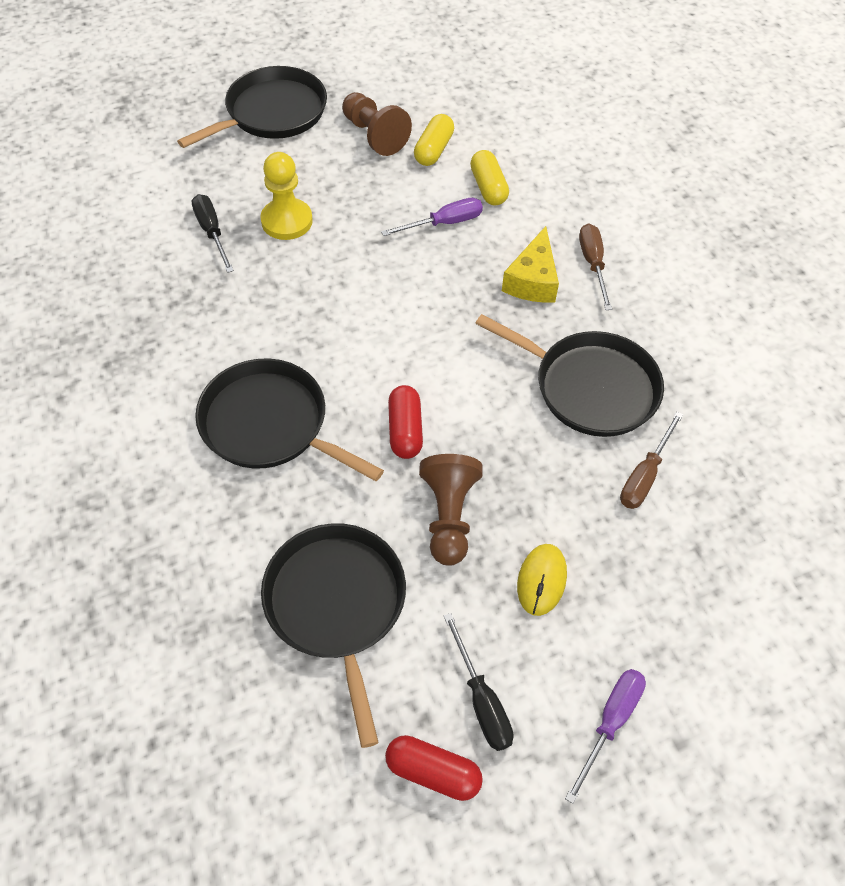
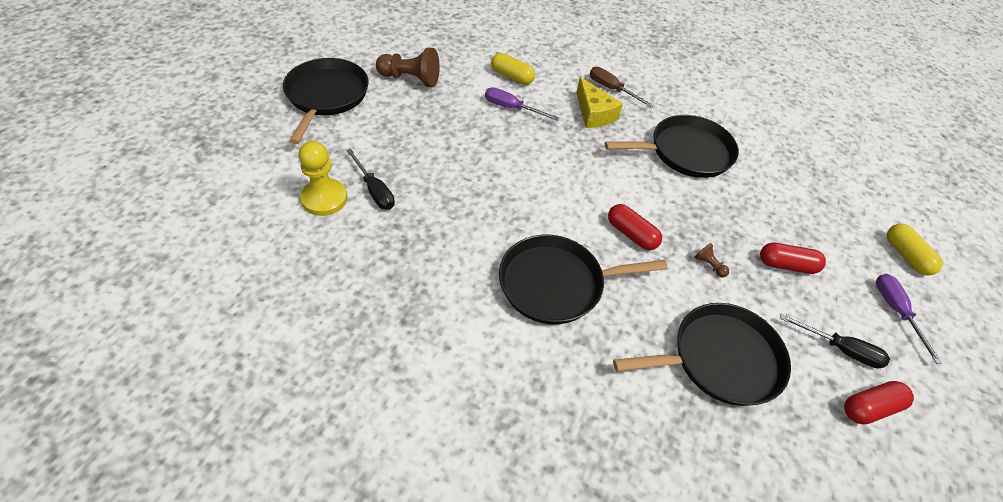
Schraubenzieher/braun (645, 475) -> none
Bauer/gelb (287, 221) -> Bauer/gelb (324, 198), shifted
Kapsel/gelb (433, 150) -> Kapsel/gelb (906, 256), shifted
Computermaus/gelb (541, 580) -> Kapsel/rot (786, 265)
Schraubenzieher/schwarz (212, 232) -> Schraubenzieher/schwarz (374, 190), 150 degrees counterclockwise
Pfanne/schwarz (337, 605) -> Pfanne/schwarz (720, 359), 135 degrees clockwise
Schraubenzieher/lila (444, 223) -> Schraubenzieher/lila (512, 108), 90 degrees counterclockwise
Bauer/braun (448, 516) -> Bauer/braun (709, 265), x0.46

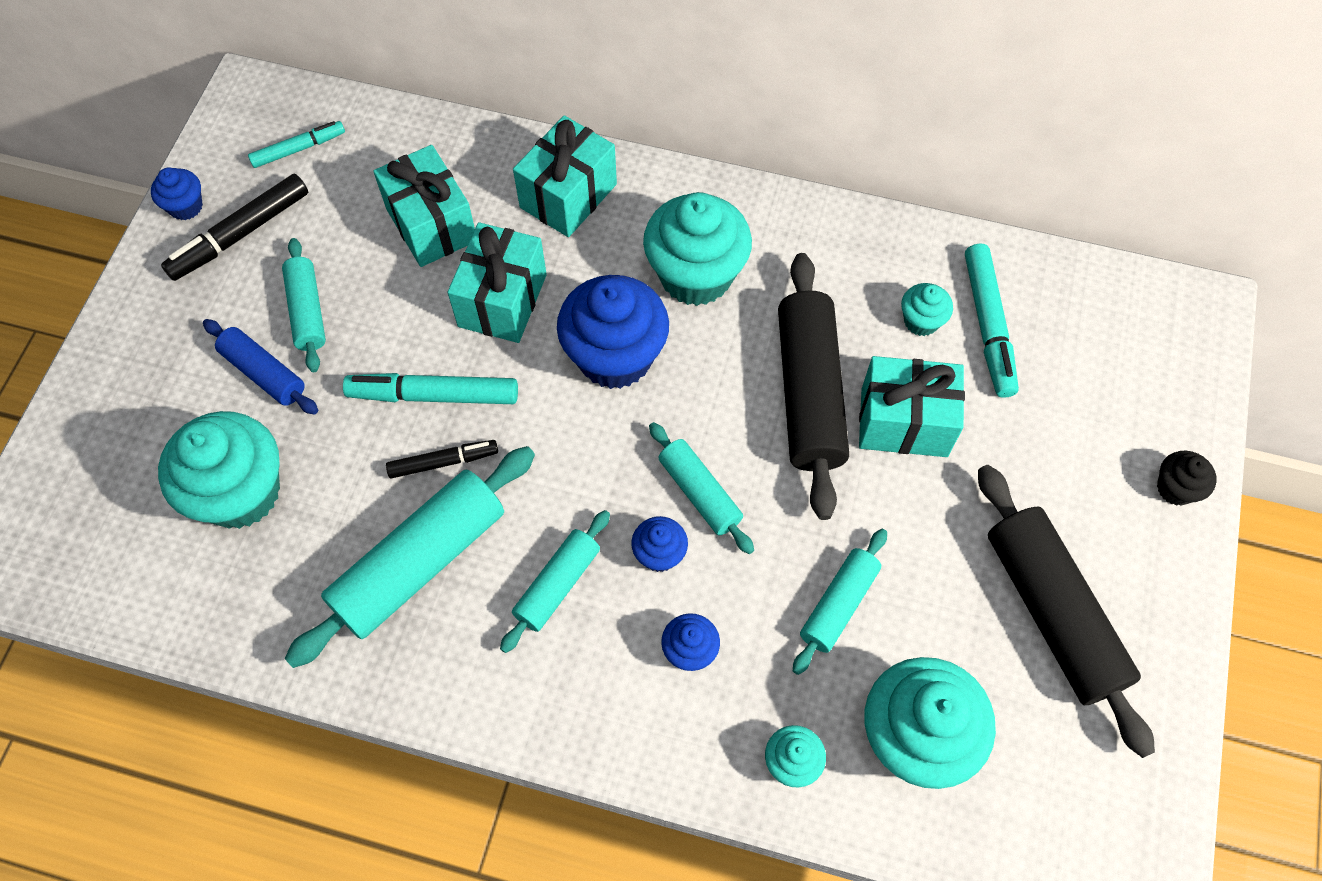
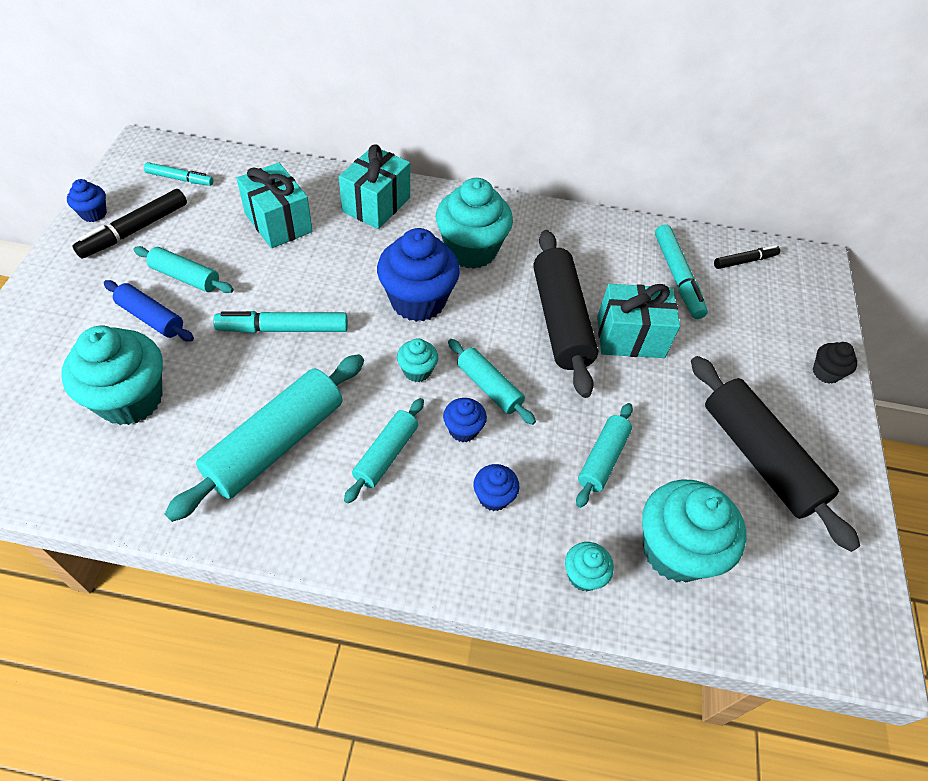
Geschenk/türkis (502, 300) -> none
Filzstift/schwarz (443, 462) -> Filzstift/schwarz (745, 261), shifted
Muffin/türkis (921, 321) -> Muffin/türkis (417, 371), shifted
Filzstift/türkis (299, 149) -> Filzstift/türkis (180, 179), 45 degrees clockwise
Nudelholz/türkis (307, 311) -> Nudelholz/türkis (185, 277), 45 degrees counterclockwise

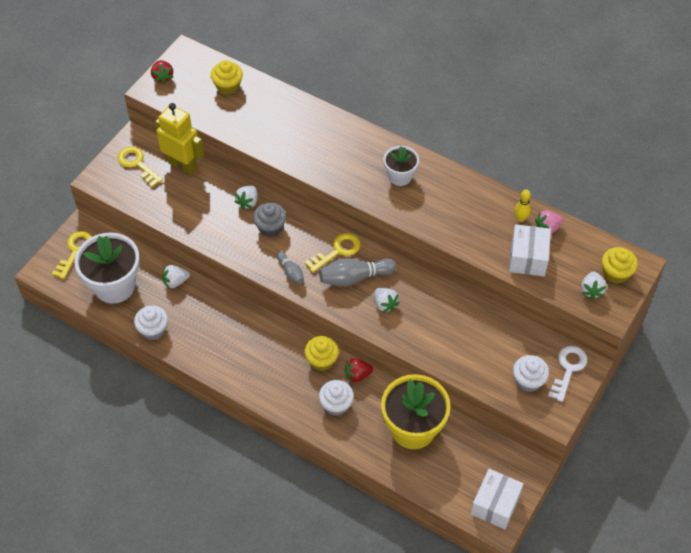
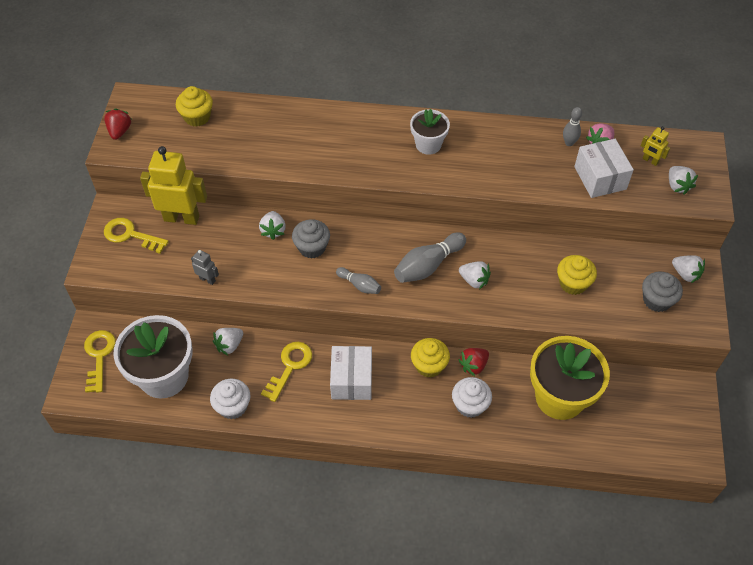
none -> Roboter/grau (207, 279)
none -> Roboter/gelb (650, 161)
Schlüssel/gelb (337, 251) -> Schlüssel/gelb (290, 367), shifted
Schachtel/weiß (495, 504) -> Schachtel/weiß (351, 380), shifted
Muffin/gelb (616, 273) -> Muffin/gelb (573, 283), shifted
Schlüssel/weiß (568, 369) -> Erdbeere/weiß (685, 274)
Muffin/weiß (528, 381) -> Muffin/grau (657, 300)
Bowlingkegel/gelb (520, 218) -> Bowlingkegel/grau (569, 143)
Erdbeere/rot (162, 77) -> Erdbeere/rot (120, 131), 135 degrees counterclockwise

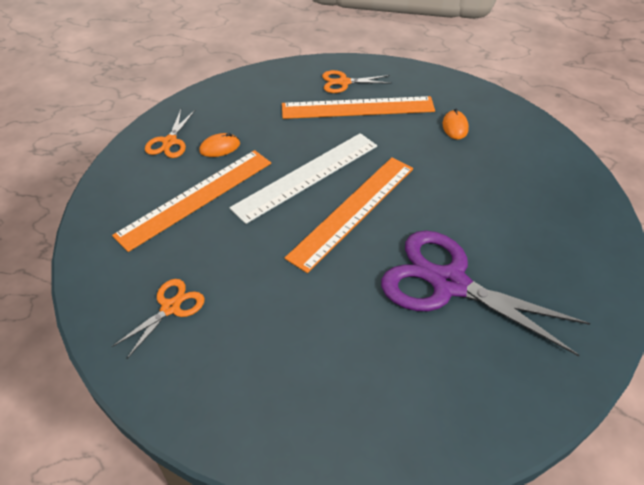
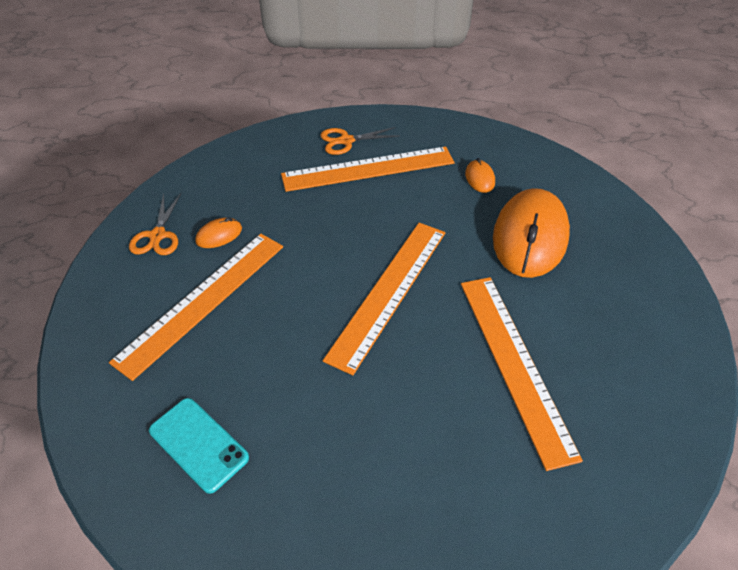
Lineal/weiß (306, 176) -> none
none -> Computermaus/orange (530, 237)
Schere/orange (170, 307) -> Handy/türkis (198, 444)
Schere/lila (449, 283) -> Lineal/orange (514, 363)

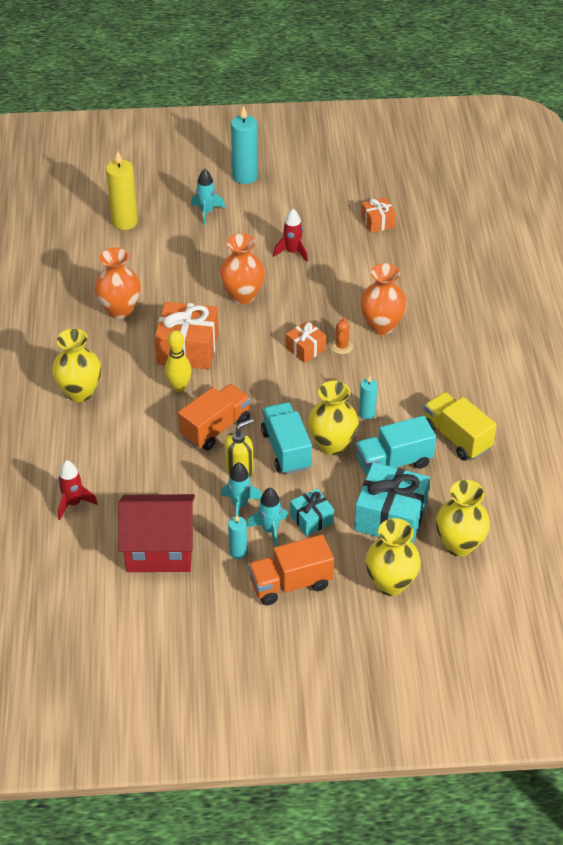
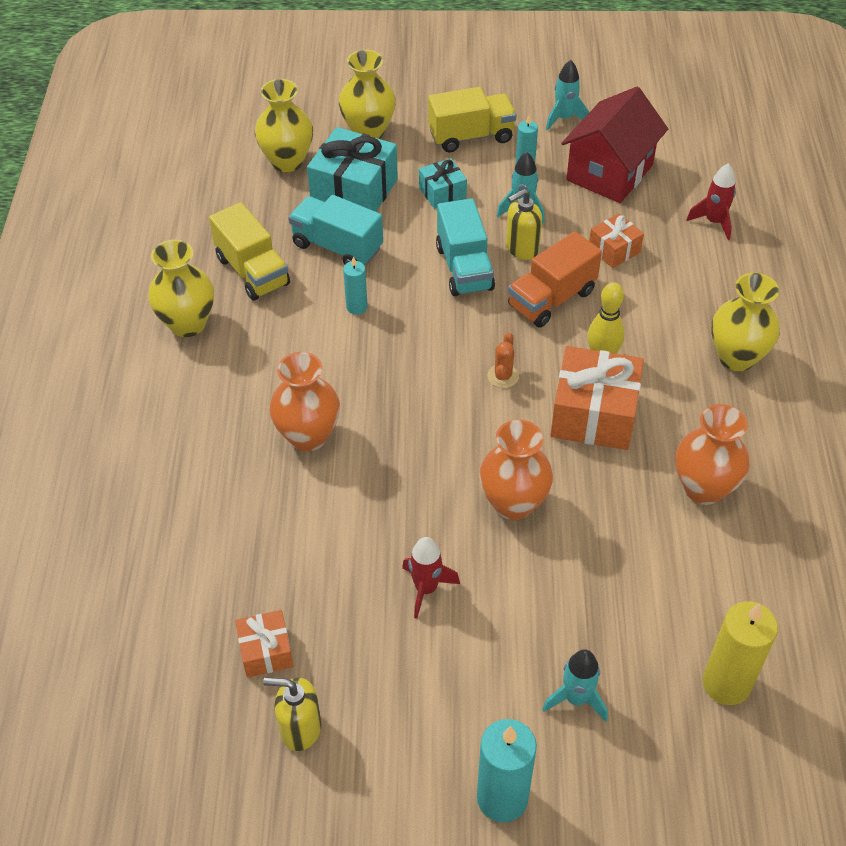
none -> Seifenspender/gelb (300, 728)
Rakete/türkis (270, 530) -> Rakete/türkis (564, 118), shifted
Geschenk/orange (305, 349) -> Geschenk/orange (614, 250), shifted
Vase/gelb (332, 444) -> Vase/gelb (188, 324), shifted
Kaktus/orange (341, 346) -> Kaktus/orange (503, 376), shifted
Lastwagen/orange (290, 583) -> Lastwagen/gelb (471, 136)
Haus/rot (160, 549) -> Haus/rot (609, 172), 60 degrees counterclockwise
Lastwagen/türkis (393, 462) -> Lastwagen/türkis (337, 247), 135 degrees counterclockwise

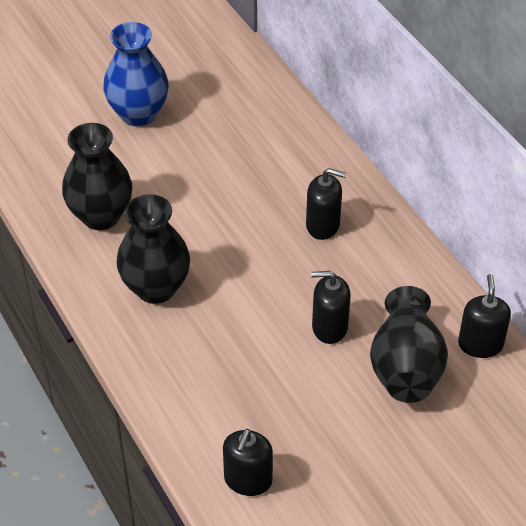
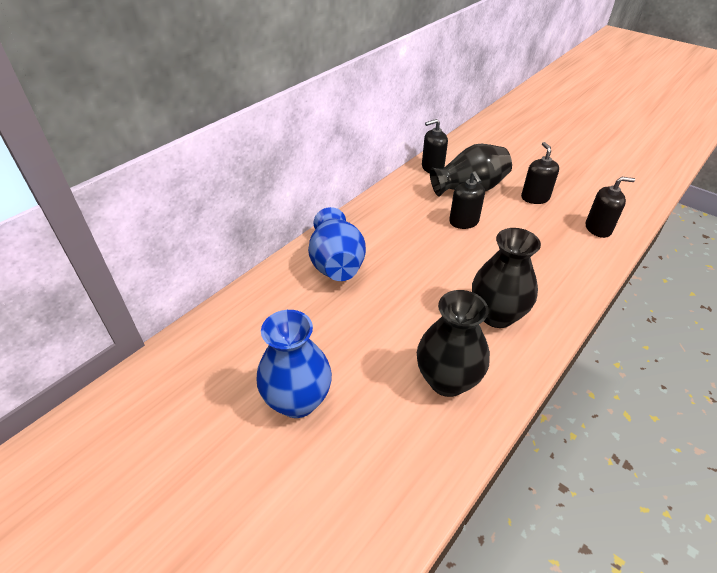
none -> Vase/blau (336, 264)
Seifenspender/schwarz (323, 225) -> Seifenspender/schwarz (535, 198), shifted

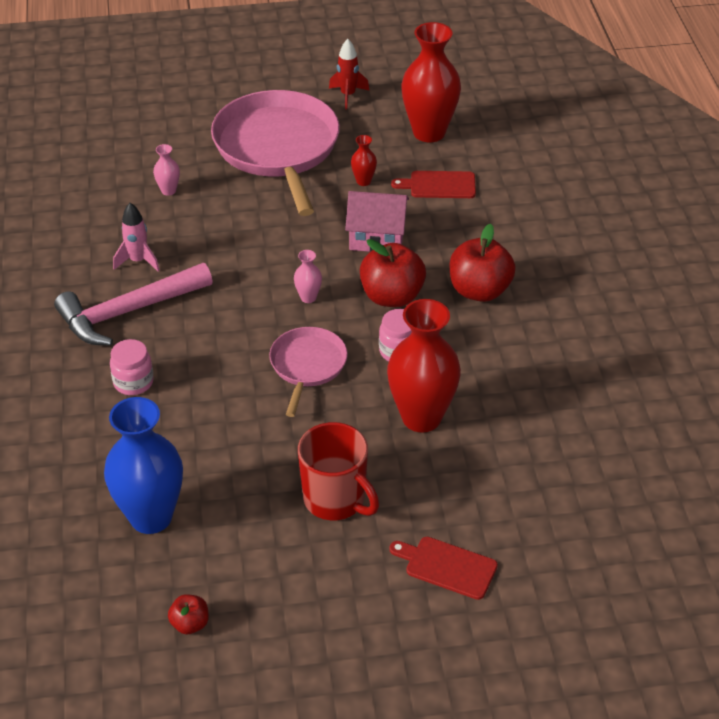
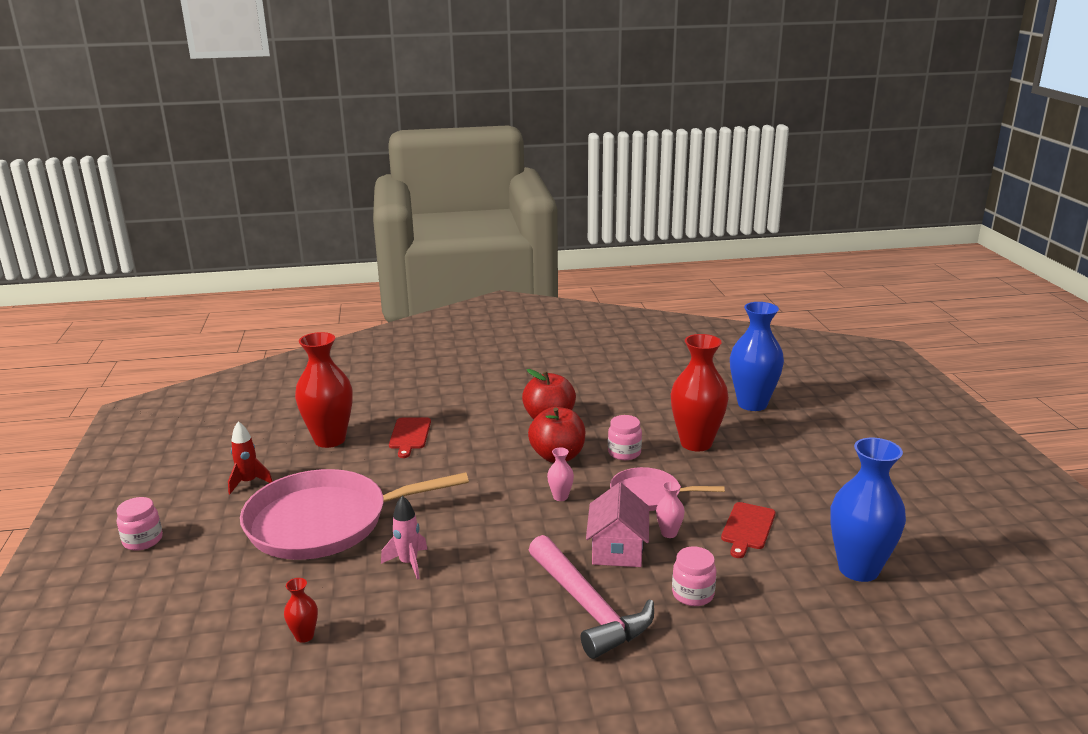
Apfel/rot (190, 624) -> none
Tasse/rot (335, 500) -> none
none -> Einmachglas/rosa (143, 540)
none -> Vase/blau (752, 404)
Rakete/rosa (138, 261) -> Rakete/rosa (408, 563), shifted
Vase/rosa (168, 191) -> Vase/rosa (669, 533), shifted
Haus/rosa (377, 237) -> Haus/rosa (617, 549), shifted
Vase/rot (363, 181) -> Vase/rot (304, 636), shifted
Schneidebrett/rot (447, 567) -> Schneidebrett/rot (747, 528), shifted

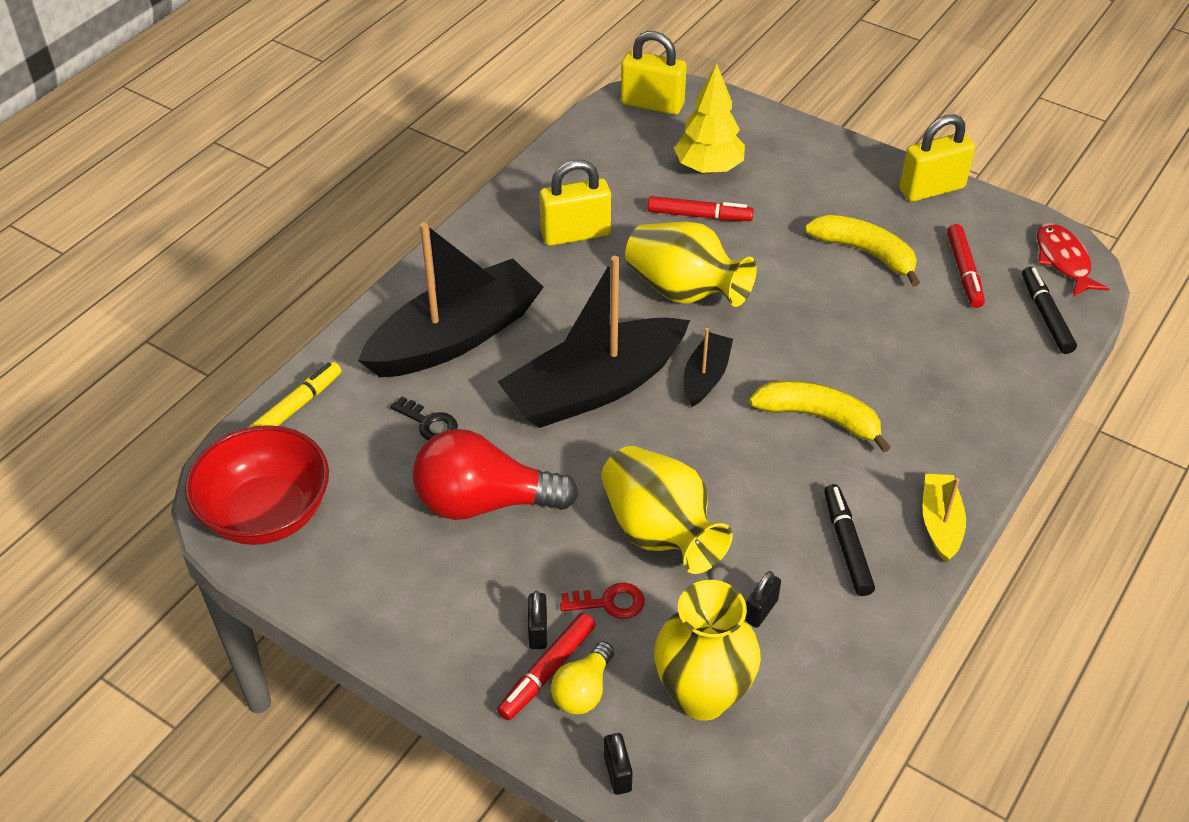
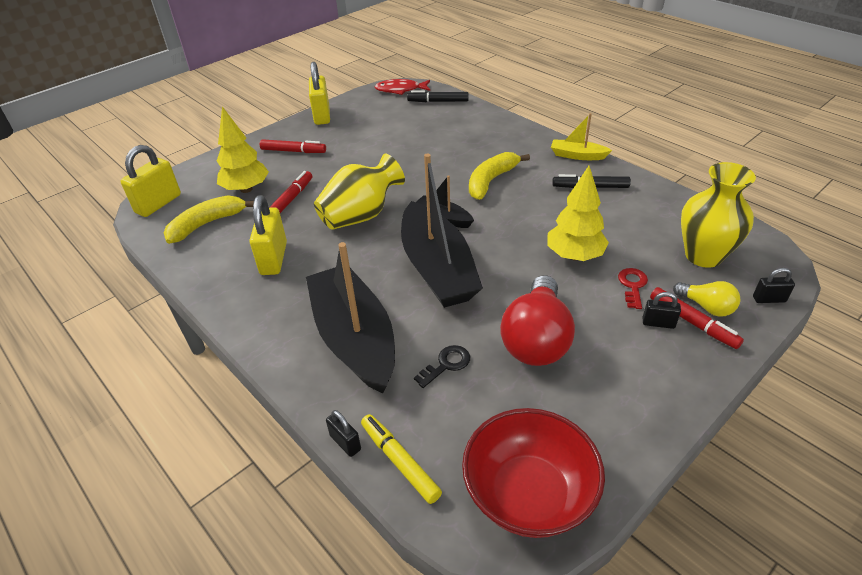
Vorhängeschloss/schwarz (760, 610) -> Vorhängeschloss/schwarz (345, 443), shifted
Banane/gelb (865, 253) -> Banane/gelb (207, 224), shifted
Filzstift/rot (964, 272) -> Filzstift/rot (293, 151), shifted
Vase/gelb (660, 532) -> Baum/gelb (574, 255)

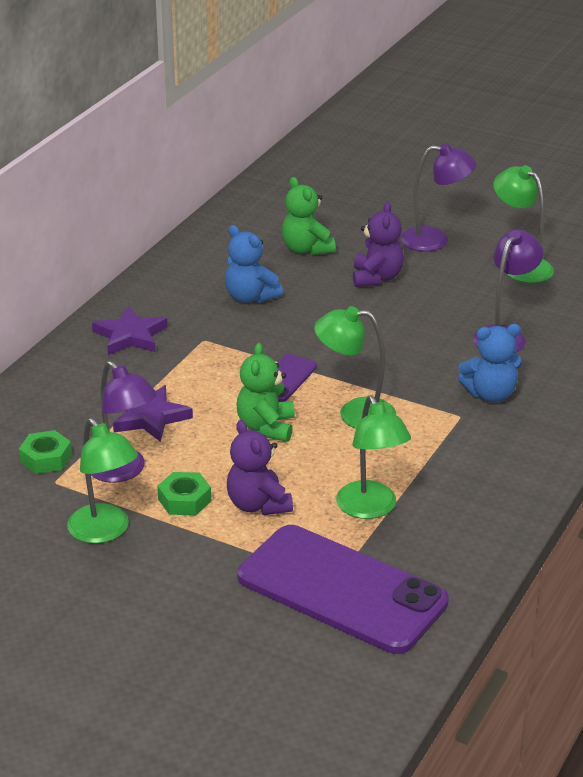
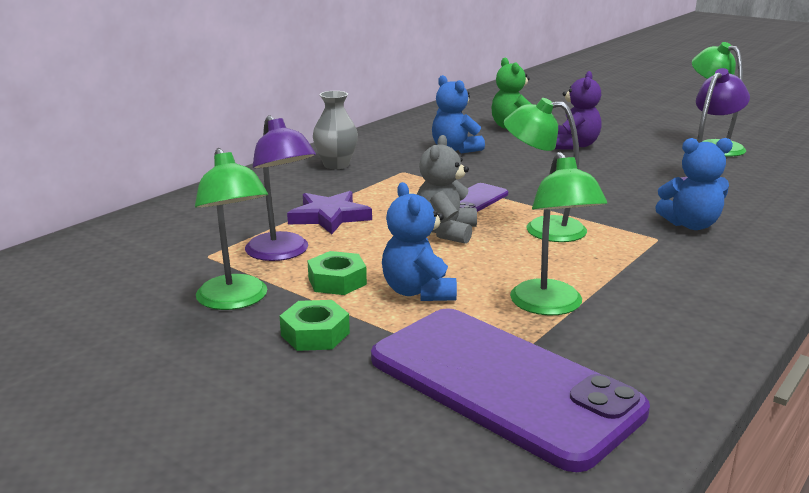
Lampe/lila (435, 240) -> none
Sechskantmutter/grün (46, 458) -> Sechskantmutter/grün (315, 334), shifted
Stern/lila (130, 336) -> Vase/grau (336, 165)
Teddybär/lila (258, 505) -> Teddybär/blau (418, 292)
Teddybär/grün (266, 427) -> Teddybär/grau (445, 232)

